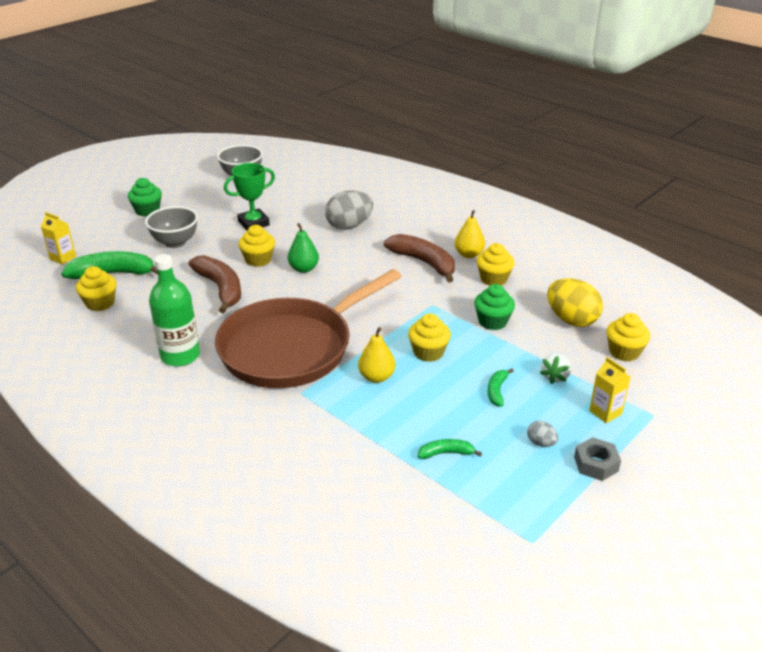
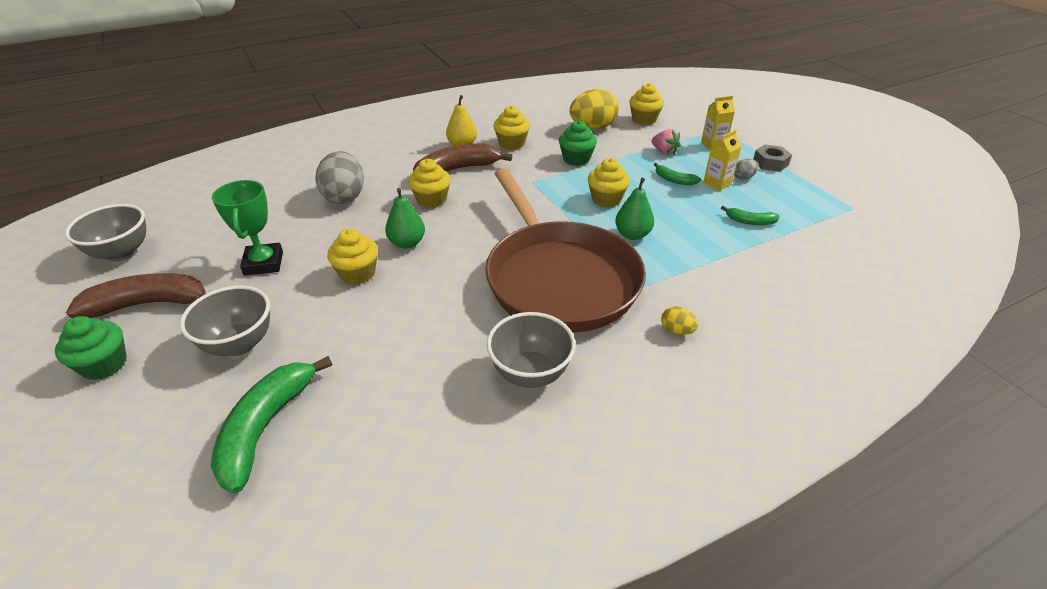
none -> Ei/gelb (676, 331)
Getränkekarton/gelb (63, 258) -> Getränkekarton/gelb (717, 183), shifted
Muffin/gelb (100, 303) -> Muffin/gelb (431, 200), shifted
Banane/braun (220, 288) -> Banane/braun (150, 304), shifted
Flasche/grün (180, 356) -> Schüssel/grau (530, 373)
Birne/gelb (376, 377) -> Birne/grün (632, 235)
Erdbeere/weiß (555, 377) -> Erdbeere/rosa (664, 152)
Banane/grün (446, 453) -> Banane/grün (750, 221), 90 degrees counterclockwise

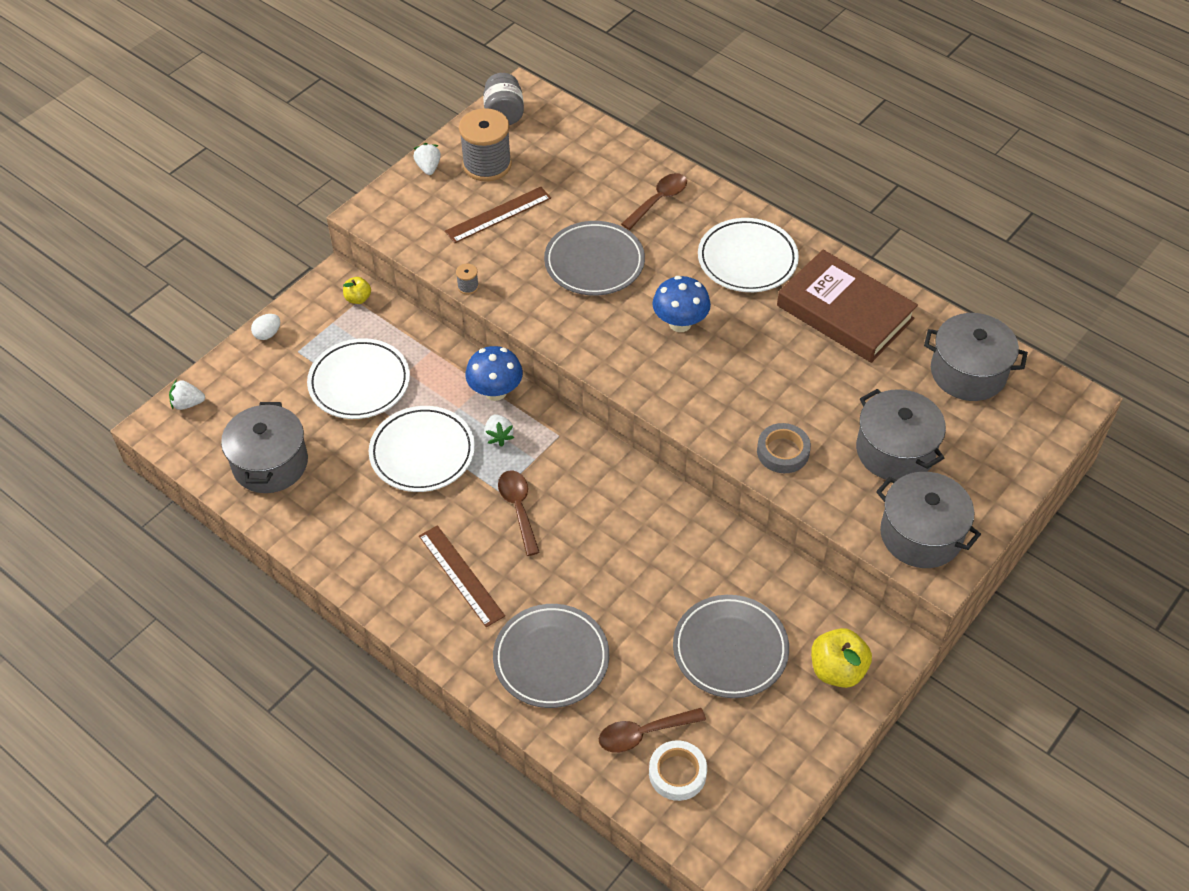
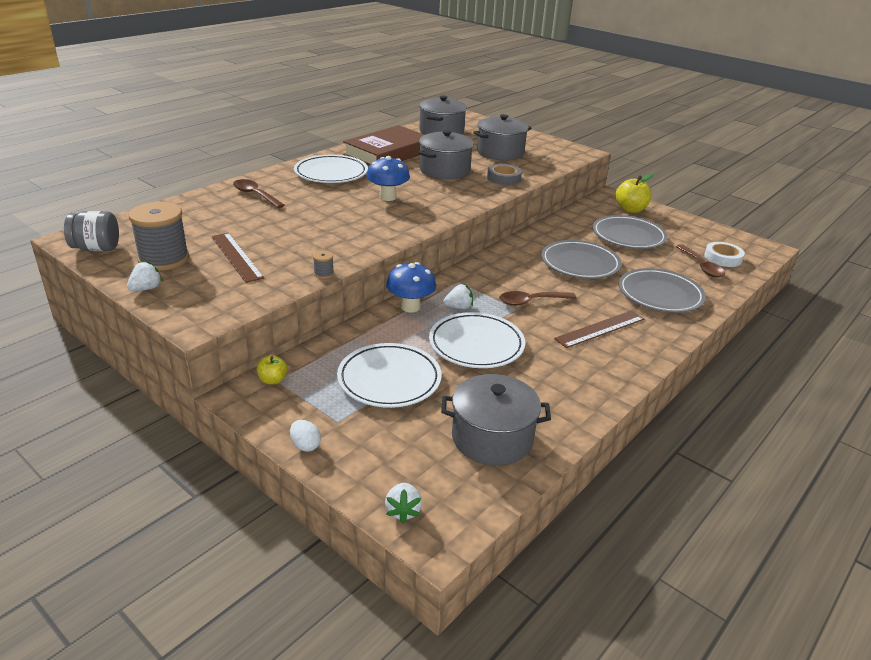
Teller/grau (594, 262) -> Teller/grau (580, 263), shifted
Kochtopf/grau (921, 534) -> Kochtopf/grau (444, 170), shifted
Erdbeere/weiß (428, 167) -> Erdbeere/weiß (146, 288), 135 degrees clockwise

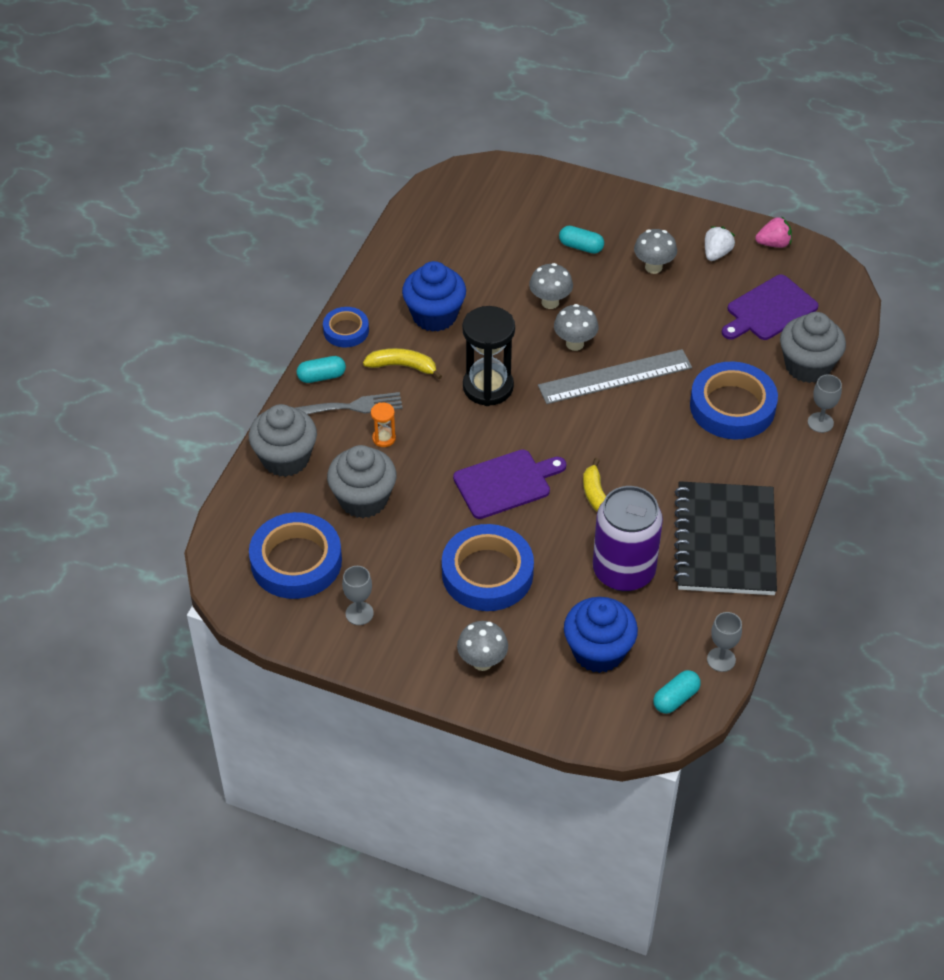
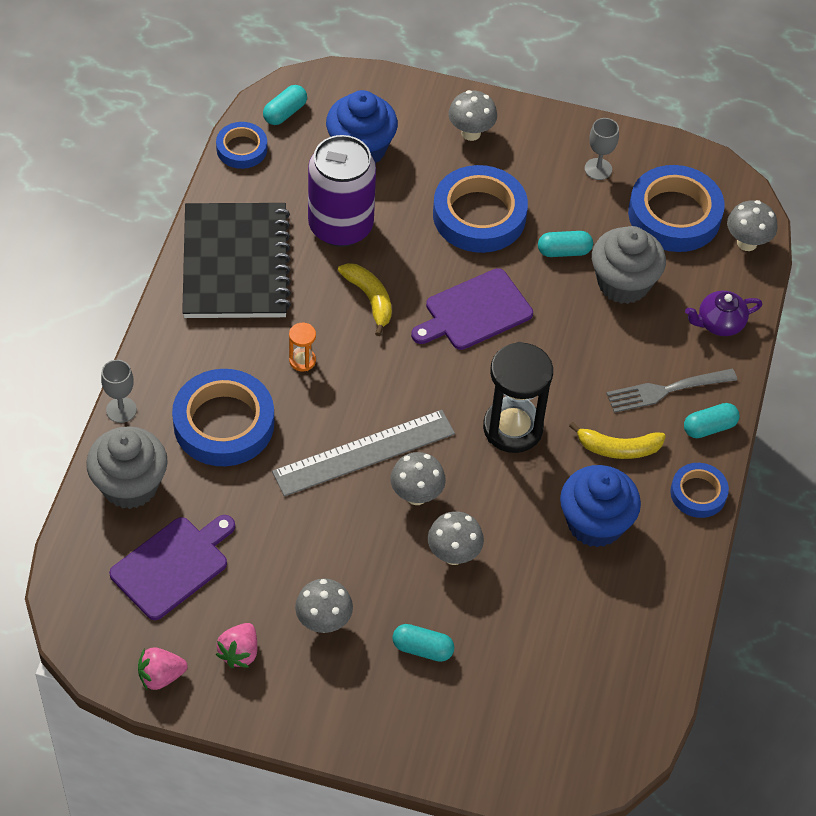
none -> Kapsel/türkis (564, 251)
none -> Pilz/grau (747, 243)
Sanduhr/orange (384, 438) -> Sanduhr/orange (302, 360), shifted
Muffin/grau (285, 458) -> Teekanne/lila (719, 323)
Kelch/grau (721, 659) -> Klebeband/blau (241, 149)
Erdbeere/weiß (716, 253) -> Erdbeere/rosa (239, 653)

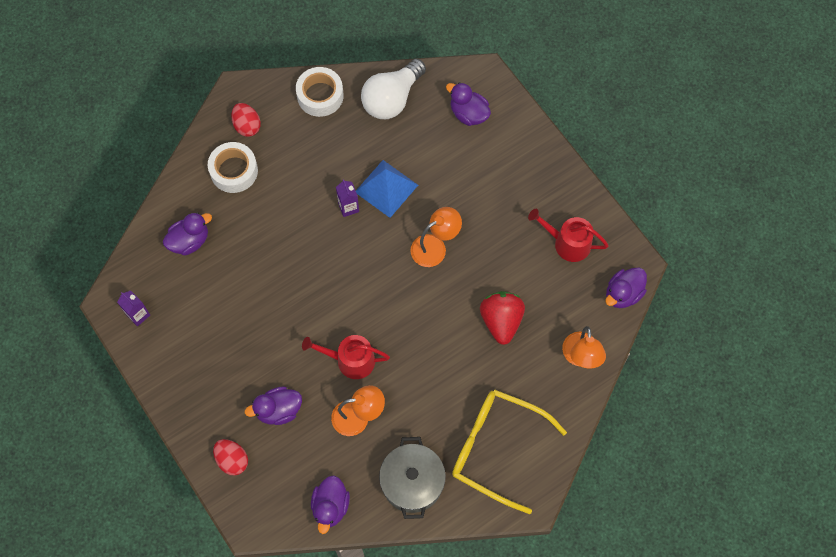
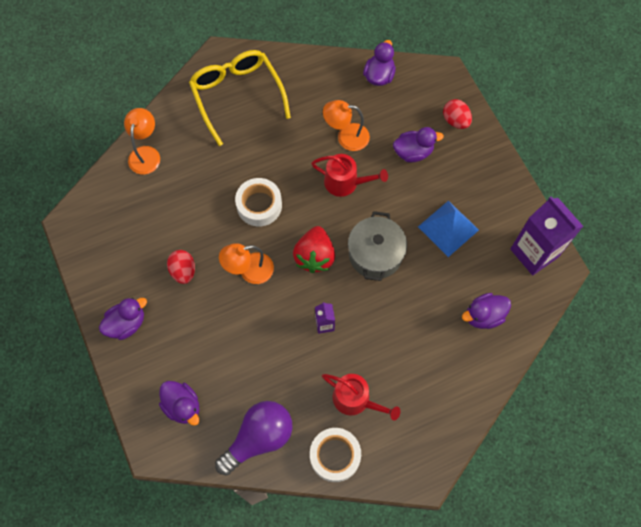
Klebeband/weiß (234, 171) -> Klebeband/weiß (259, 205), shifted
Ei/rot (247, 126) -> Ei/rot (183, 271), shifted
Pyramide/blau (386, 188) -> Pyramide/blau (448, 228), shifted
Kochtopf/grau (412, 482) -> Kochtopf/grau (375, 254), shifted
Erdbeere/rot (501, 321) -> Erdbeere/rot (315, 256), shifted
Gießkanne/rot (567, 243) -> Gießkanne/rot (355, 399), shifted
Ente/lila (623, 294) -> Ente/lila (126, 323), shifted
Glühbirne/weiß (392, 99) -> Glühbirne/lila (259, 438)
Brille/gelb (496, 449) -> Brille/gelb (237, 96), 150 degrees counterclockwise
Getränkekarton/lila (138, 315) -> Getränkekarton/lila (534, 253), x2.16

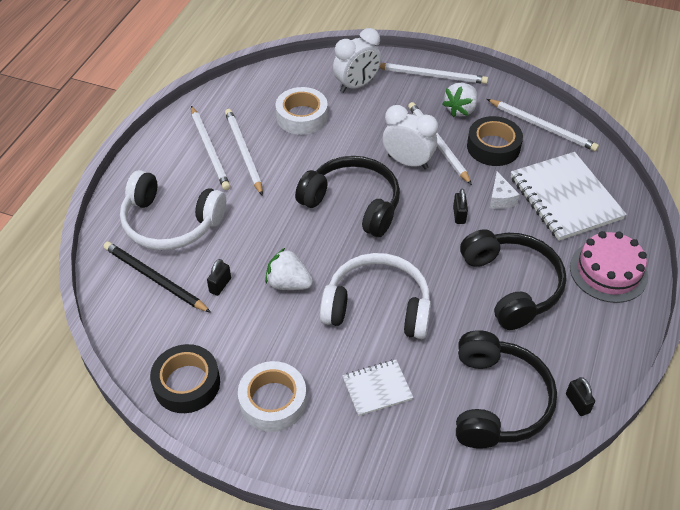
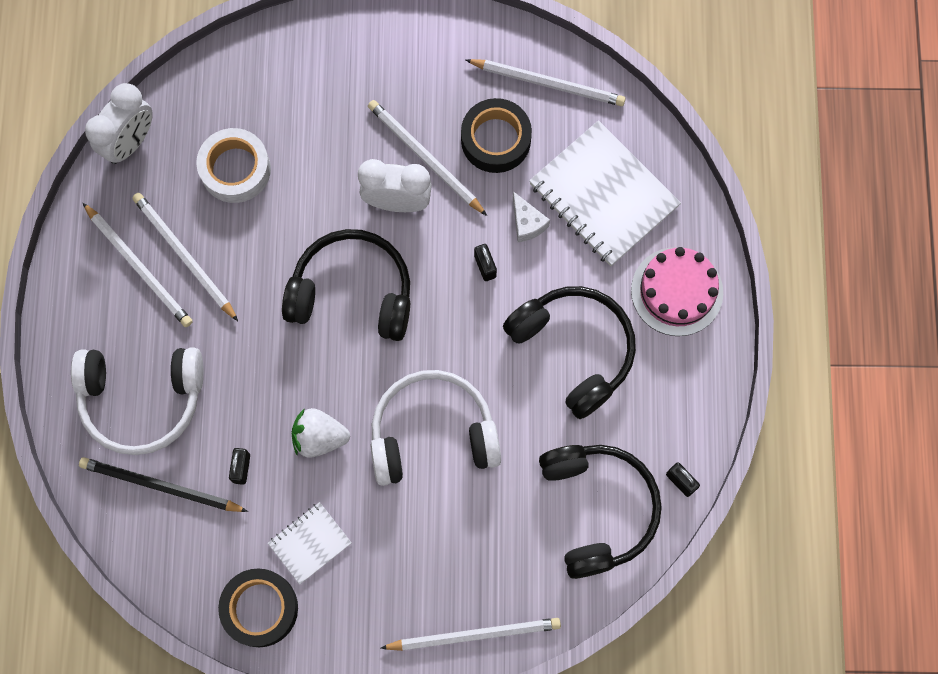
Klebeband/weiß (273, 401) -> none
Erdbeere/weiß (461, 110) -> none
Wecker/weiß (356, 85) -> Wecker/weiß (130, 142), shifted
Notizbuch/weiß (377, 388) -> Notizbuch/weiß (310, 543), shifted
Bleistift/weiß (431, 75) -> Bleistift/weiß (474, 634), shifted

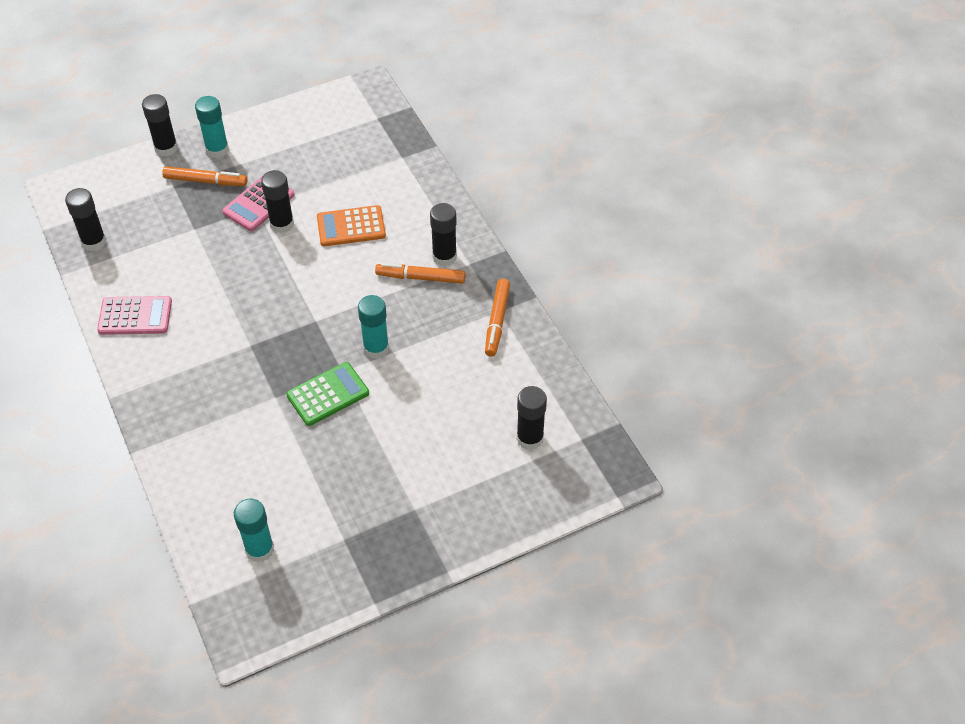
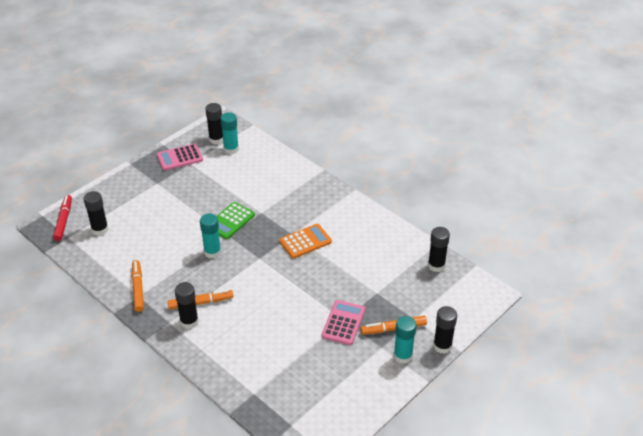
none -> Filzstift/rot (63, 220)
Taschenrechner/rosa (135, 316) -> Taschenrechner/rosa (180, 158), shifted
Klebestift/schwarz (282, 224) -> Klebestift/schwarz (216, 139), shifted
Taschenrechner/orange (351, 227) -> Taschenrechner/orange (305, 241), shifted

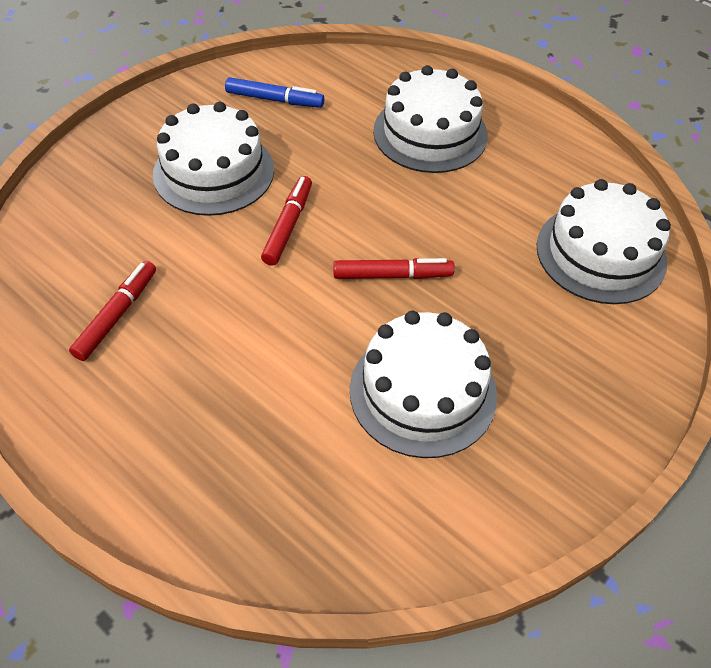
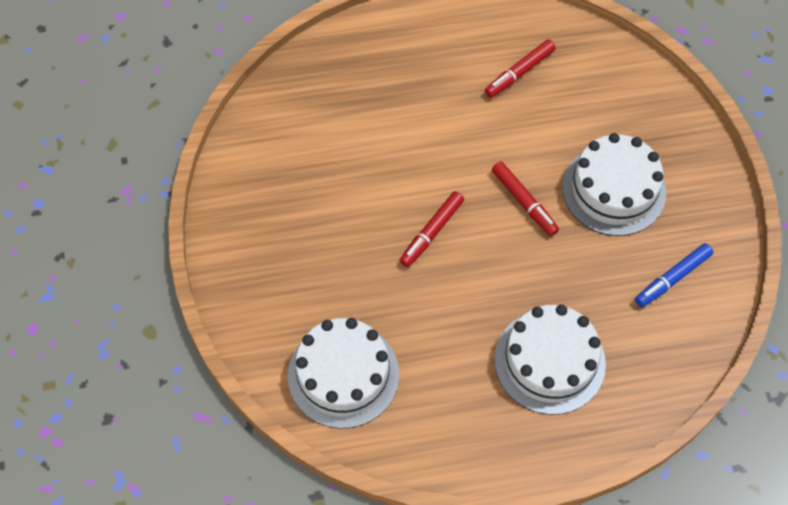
Kuchen/weiß (423, 392) -> none
Filzstift/rot (117, 315) -> Filzstift/rot (519, 72), 75 degrees clockwise

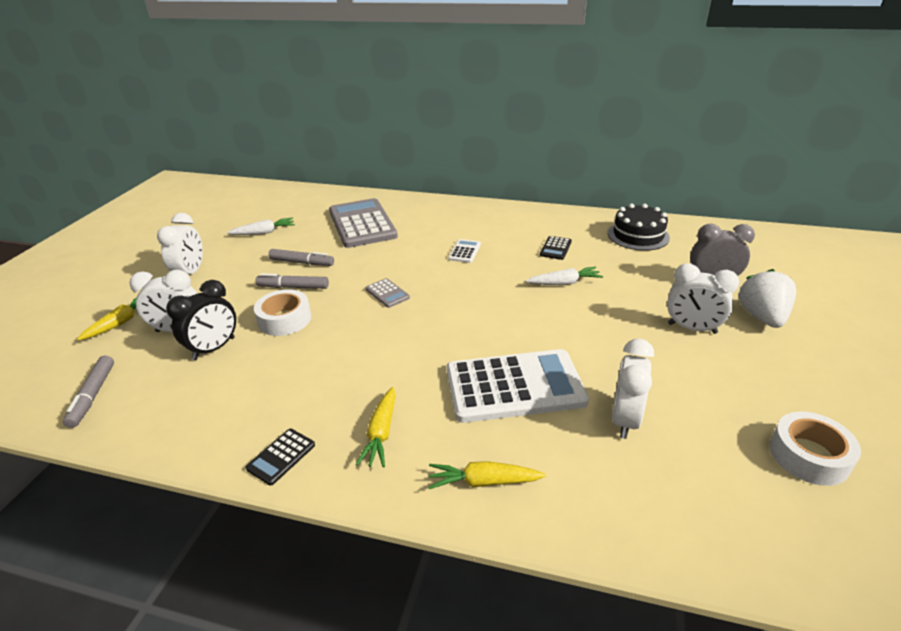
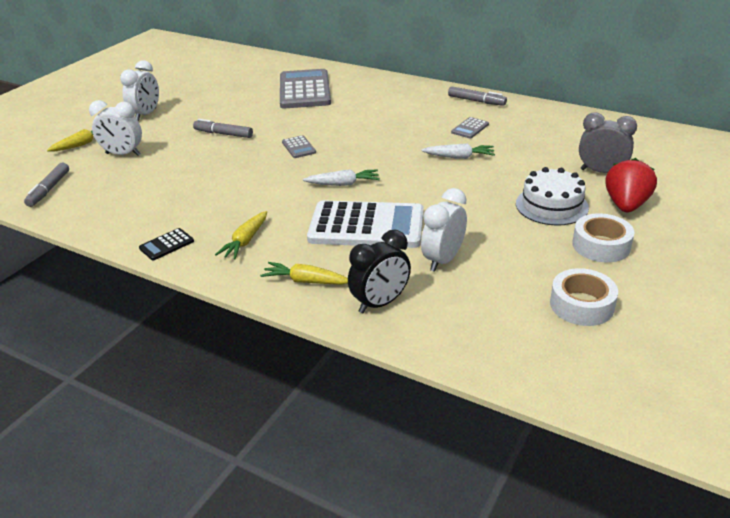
Taschenrechner/weiß (464, 251) -> none
Kuchen/schwarz (638, 235) -> none
Wecker/schwarz (214, 349) -> Wecker/schwarz (380, 303), shifted
Karotte/weiß (264, 232) -> Karotte/weiß (343, 184), shifted
Klebeband/weiß (284, 319) -> Klebeband/weiß (601, 245), shifted
Filzstift/grau (302, 263) -> Filzstift/grau (476, 101), shifted
Wecker/weiß (692, 328) -> Kuchen/weiß (551, 205)
Taschenrechner/schwarz (555, 248) -> Taschenrechner/grau (470, 128)
Erdbeere/weiß (762, 317) -> Erdbeere/rot (626, 205)

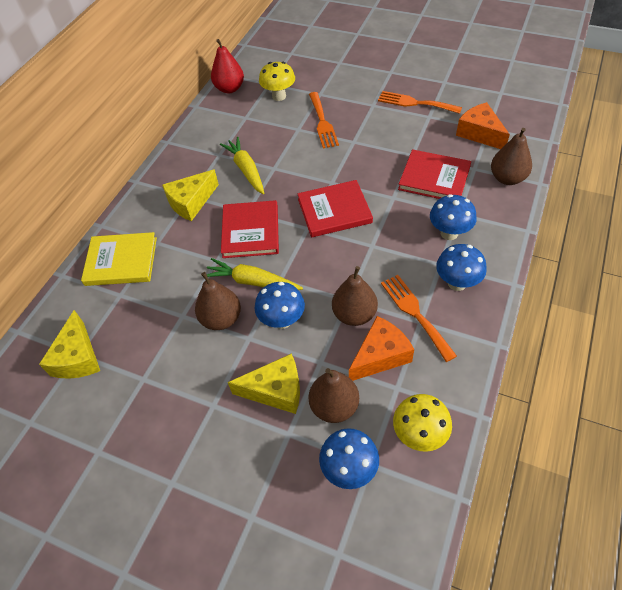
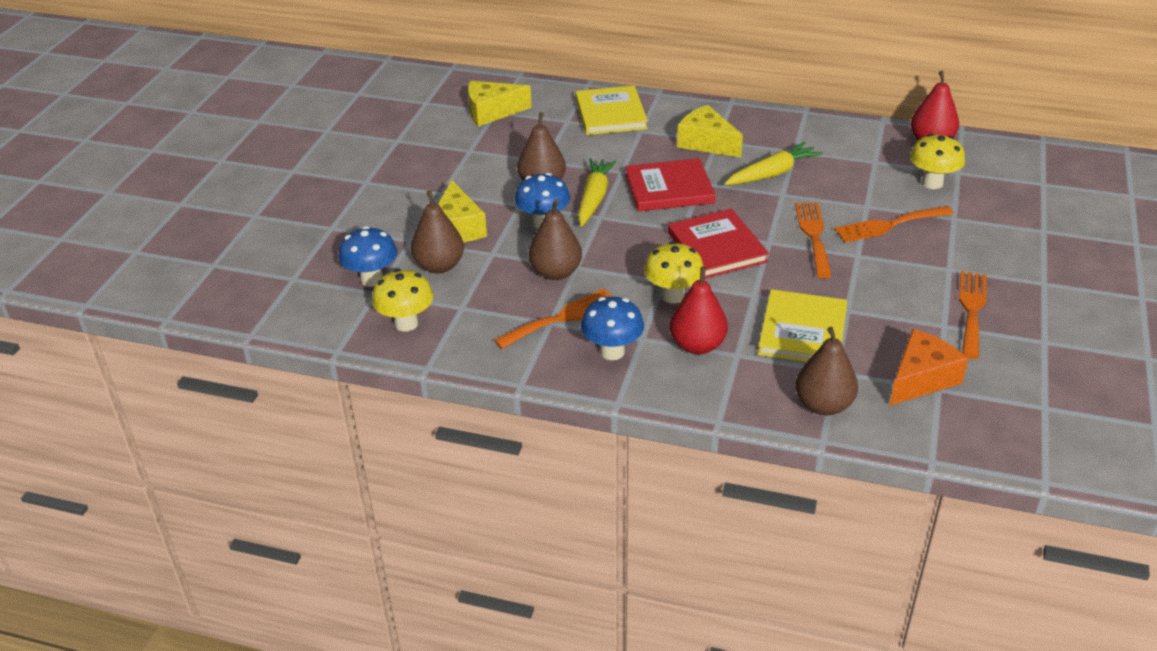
Käse/orange (380, 355) -> none
none -> Pilz/gelb (673, 296)
none -> Gabel/orange (813, 235)
Pilz/blau (449, 233) -> Birne/rot (697, 345)
Buch/rot (434, 178) -> Buch/gelb (803, 331)

